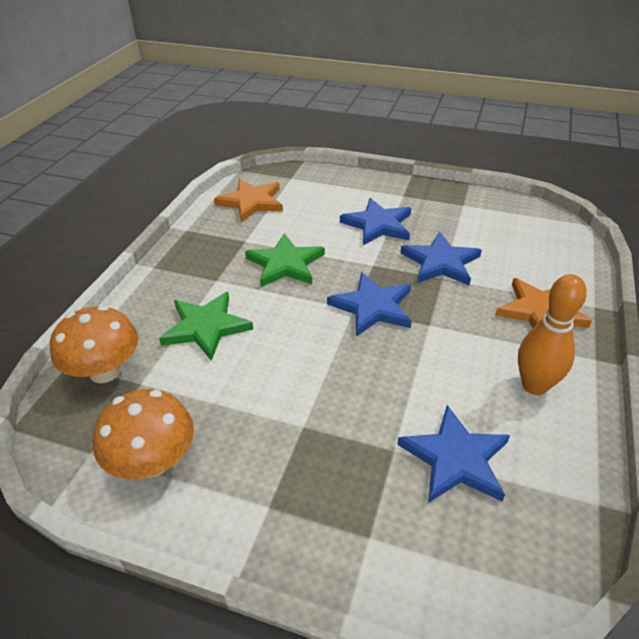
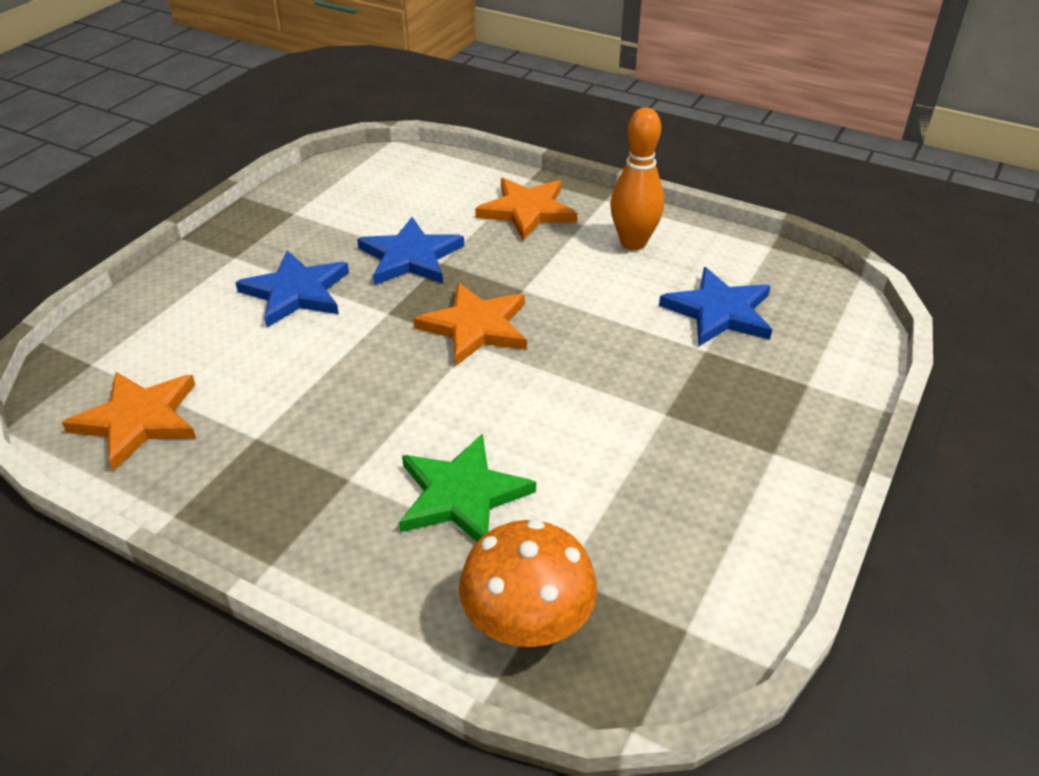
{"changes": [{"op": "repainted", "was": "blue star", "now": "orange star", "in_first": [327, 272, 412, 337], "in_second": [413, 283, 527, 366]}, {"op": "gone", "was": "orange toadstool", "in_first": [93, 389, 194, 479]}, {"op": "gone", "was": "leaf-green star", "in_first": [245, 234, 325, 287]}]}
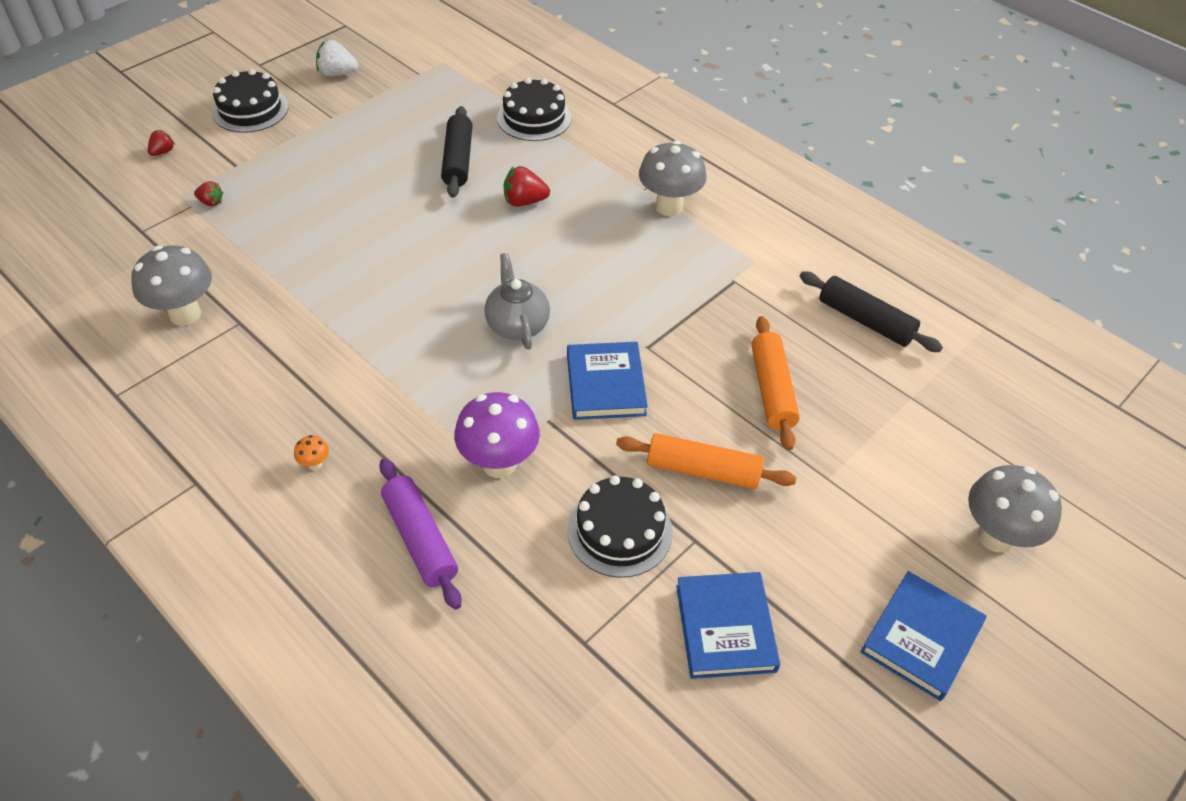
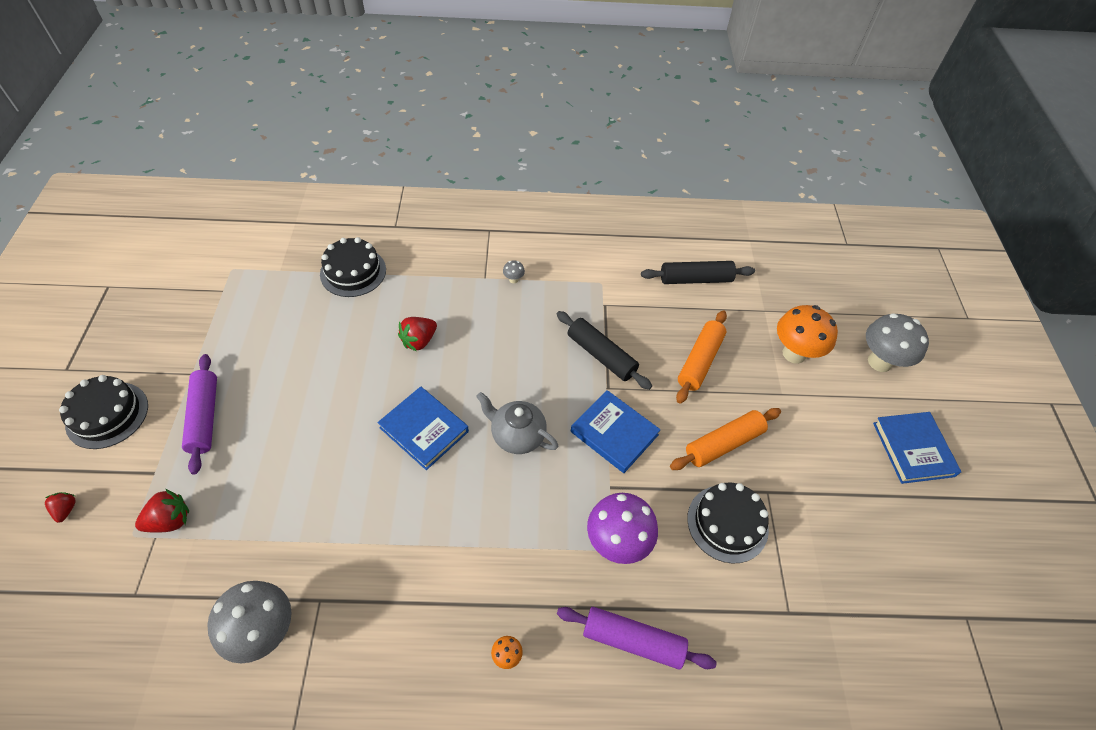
{"changes": [{"op": "scaled", "was": "scarlet berry", "in_first": [194, 181, 224, 206], "in_second": [135, 489, 189, 533], "ratio": 1.63}, {"op": "new", "now": "purple pastry roller", "in_second": [182, 354, 217, 474]}, {"op": "shifted", "was": "blue hardback", "in_first": [676, 572, 780, 679], "in_second": [377, 386, 469, 470]}, {"op": "scaled", "was": "gray toadstool", "in_first": [639, 141, 706, 216], "in_second": [503, 260, 525, 283], "ratio": 0.41}, {"op": "shifted", "was": "black pastry roller", "in_first": [441, 106, 473, 198], "in_second": [557, 311, 652, 390]}, {"op": "rotated", "was": "orange pastry roller", "in_first": [751, 316, 800, 450], "in_second": [676, 310, 727, 404], "clockwise": 75}, {"op": "new", "now": "orange toadstool", "in_second": [777, 305, 838, 364]}, {"op": "gone", "was": "snow-white berry", "in_first": [316, 40, 358, 76]}]}
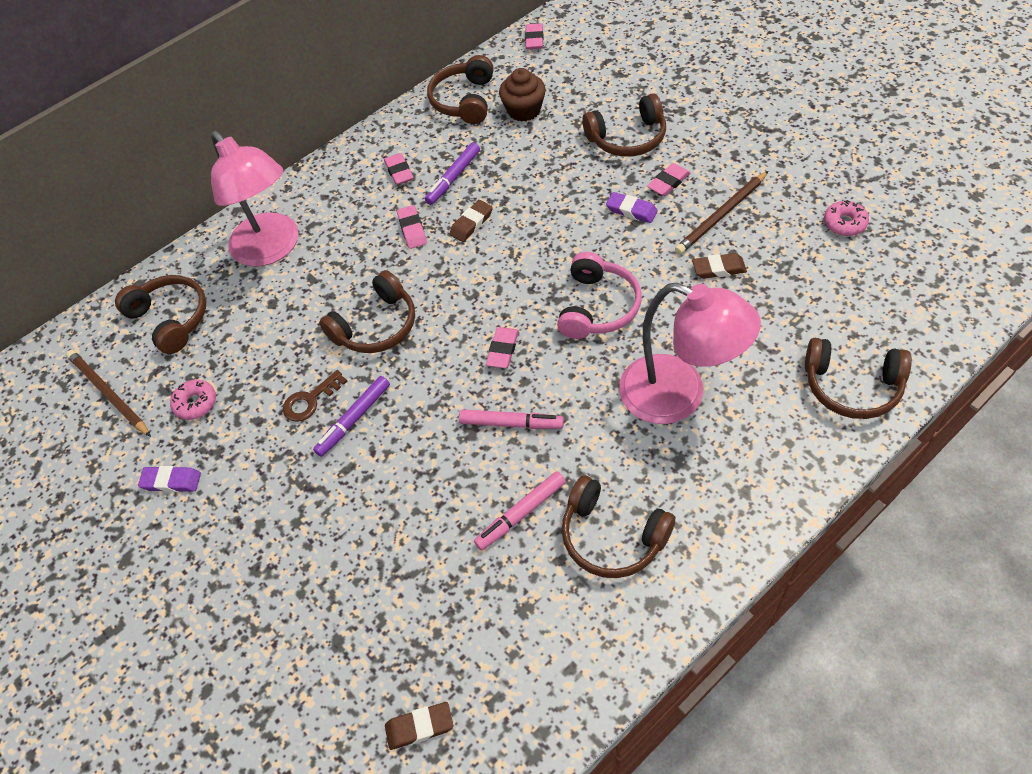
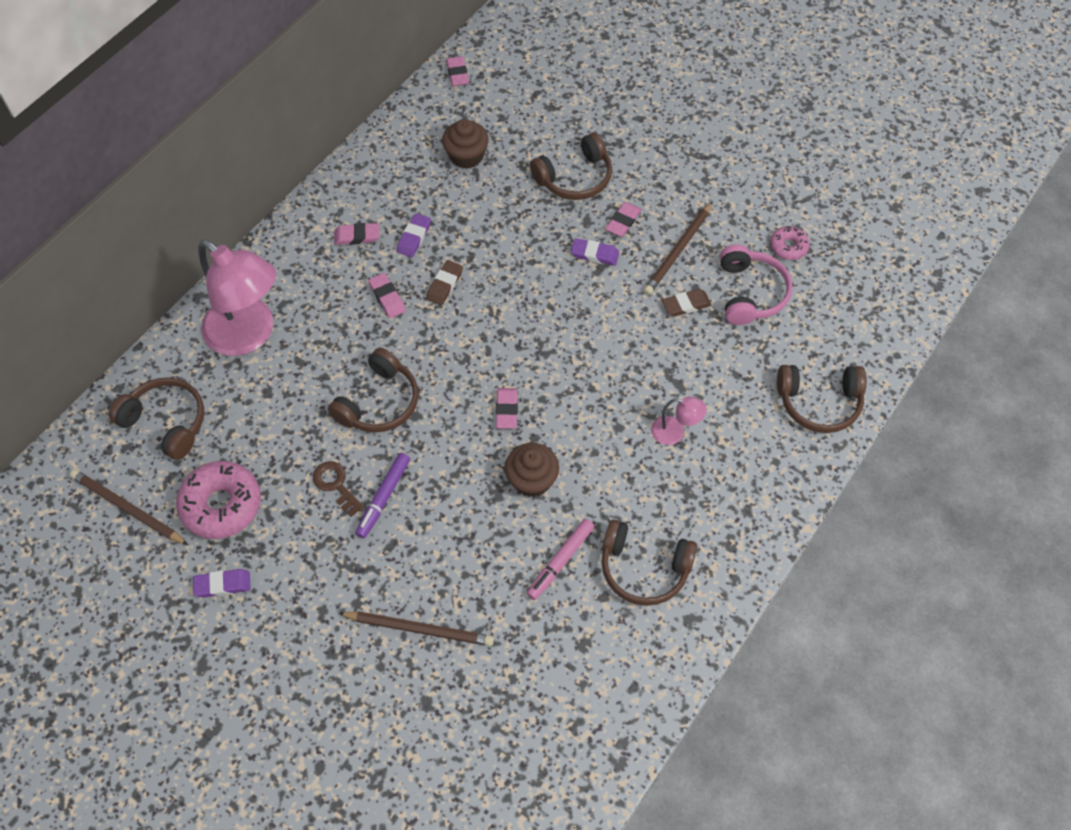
{"changes": [{"op": "scaled", "was": "rosy doughnut", "in_first": [170, 379, 216, 420], "in_second": [176, 461, 261, 539], "ratio": 1.87}, {"op": "rotated", "was": "brown latchkey", "in_first": [283, 370, 347, 422], "in_second": [313, 461, 365, 517], "clockwise": 105}, {"op": "rotated", "was": "rosy eraser", "in_first": [384, 153, 414, 185], "in_second": [334, 223, 380, 245], "clockwise": -60}, {"op": "new", "now": "brown lead pencil", "in_second": [339, 611, 494, 646]}, {"op": "swapped", "was": "purple felt pen", "now": "purple eraser", "in_first": [425, 142, 480, 205], "in_second": [397, 213, 431, 257]}, {"op": "swapped", "was": "rosy felt pen", "now": "brown cupcake", "in_first": [459, 409, 564, 429], "in_second": [505, 443, 559, 497]}, {"op": "scaled", "was": "rosy lamp", "in_first": [619, 283, 761, 424], "in_second": [651, 396, 707, 445], "ratio": 0.44}, {"op": "shifted", "was": "rosy over-ear headphones", "in_first": [557, 252, 642, 339], "in_second": [720, 244, 792, 325]}, {"op": "gone", "was": "brown eraser", "in_first": [385, 702, 453, 750]}, {"op": "gone", "was": "brown over-ear headphones", "in_first": [427, 55, 494, 124]}]}
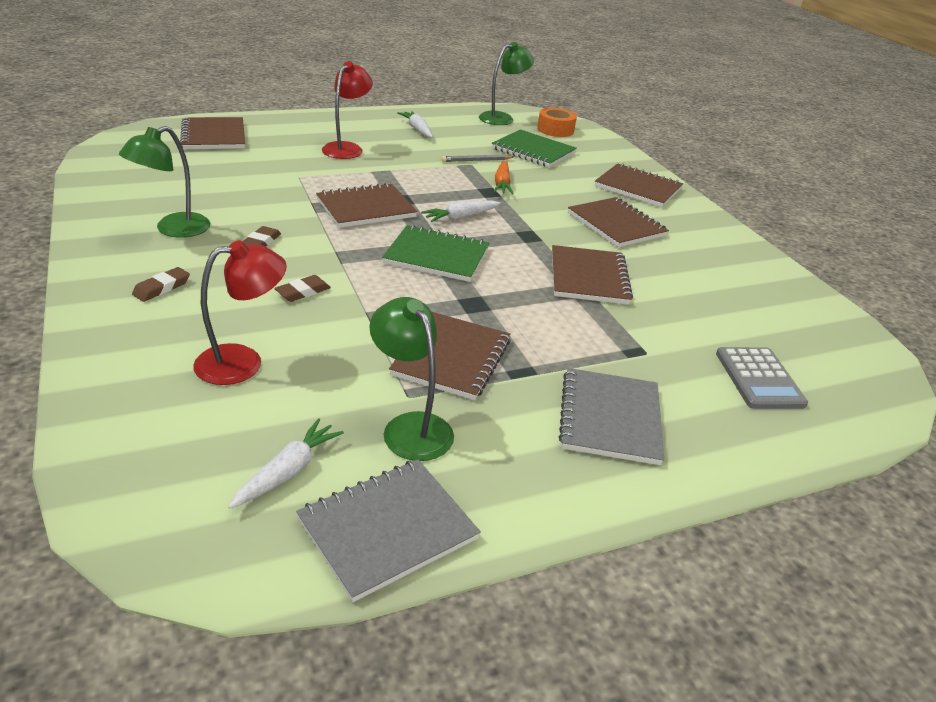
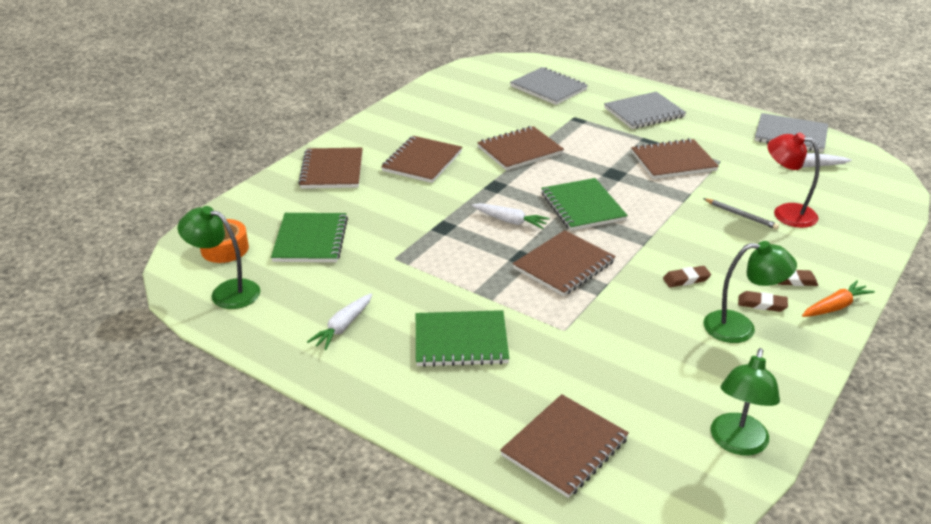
{"changes": [{"op": "swapped", "was": "scarlet lamp", "now": "leaf-green exercise book", "in_first": [322, 61, 373, 159], "in_second": [416, 310, 509, 367]}, {"op": "swapped", "was": "gray adding machine", "now": "gray exercise book", "in_first": [716, 347, 808, 409], "in_second": [510, 67, 588, 105]}, {"op": "rotated", "was": "brown exercise book", "in_first": [316, 183, 418, 228], "in_second": [513, 230, 616, 296], "clockwise": -75}, {"op": "shifted", "was": "gray lead pencil", "in_first": [441, 155, 513, 162], "in_second": [703, 198, 779, 230]}, {"op": "shifted", "was": "leaf-green lamp", "in_first": [369, 297, 454, 461], "in_second": [711, 348, 780, 455]}, {"op": "shifted", "was": "brown eraser", "in_first": [274, 275, 331, 302], "in_second": [738, 291, 788, 312]}, {"op": "shifted", "was": "orange carrot", "in_first": [494, 161, 514, 194], "in_second": [802, 280, 875, 317]}]}
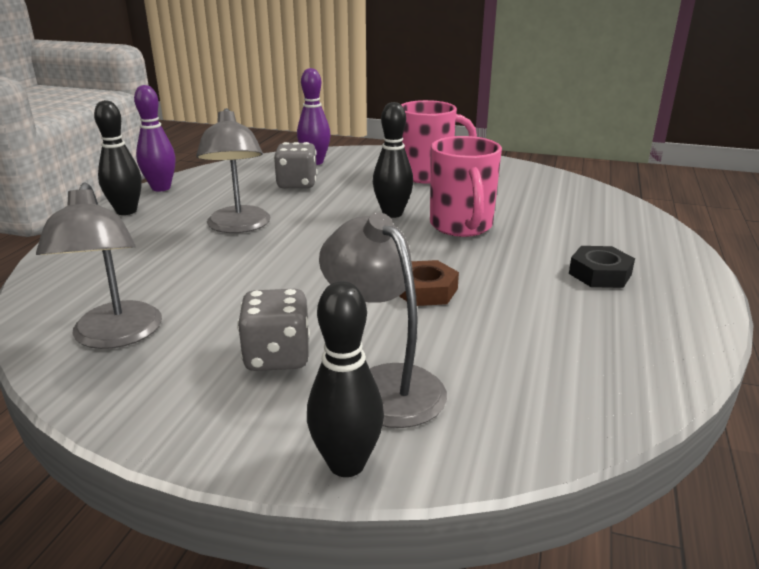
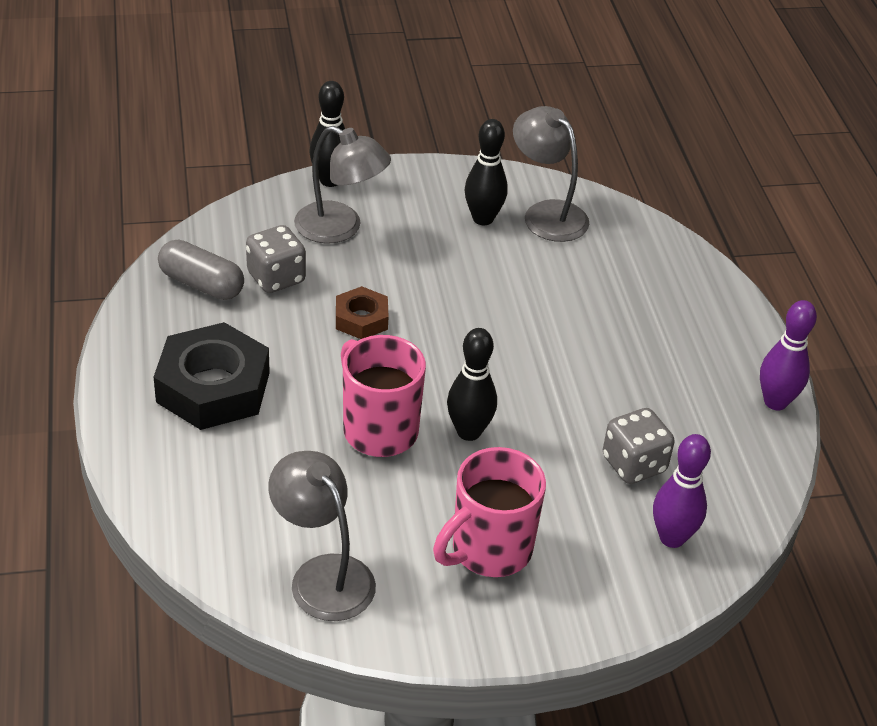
{"changes": [{"op": "scaled", "was": "black nut", "in_first": [569, 246, 635, 288], "in_second": [154, 322, 270, 430], "ratio": 1.88}, {"op": "new", "now": "gray pill shape", "in_second": [158, 240, 244, 300]}, {"op": "shifted", "was": "gray game die", "in_first": [237, 289, 310, 371], "in_second": [246, 225, 306, 293]}, {"op": "shifted", "was": "gray lamp", "in_first": [196, 108, 271, 233], "in_second": [268, 451, 376, 621]}, {"op": "shifted", "was": "black skittle", "in_first": [94, 100, 142, 215], "in_second": [465, 119, 508, 225]}]}
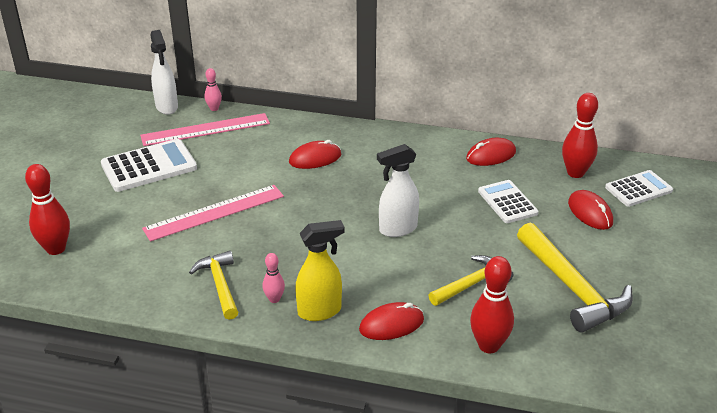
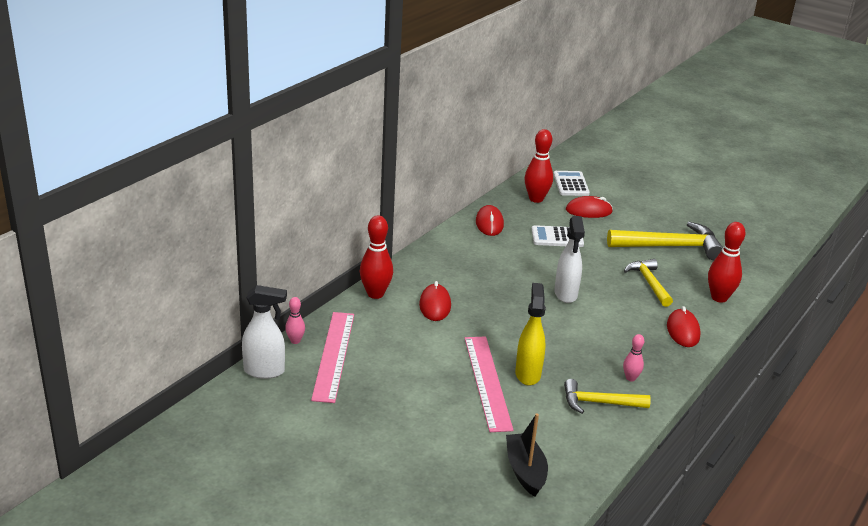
{"changes": [{"op": "shifted", "was": "scarlet skittle", "in_first": [25, 164, 70, 255], "in_second": [360, 216, 393, 299]}, {"op": "new", "now": "black toy boat", "in_second": [506, 413, 548, 497]}, {"op": "shifted", "was": "yellow spray bottle", "in_first": [295, 220, 344, 321], "in_second": [515, 283, 546, 386]}, {"op": "gone", "was": "snow-white adding machine", "in_first": [101, 139, 197, 192]}]}
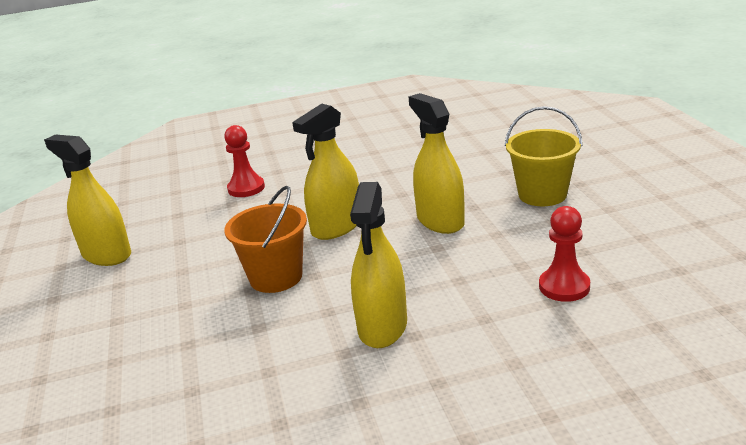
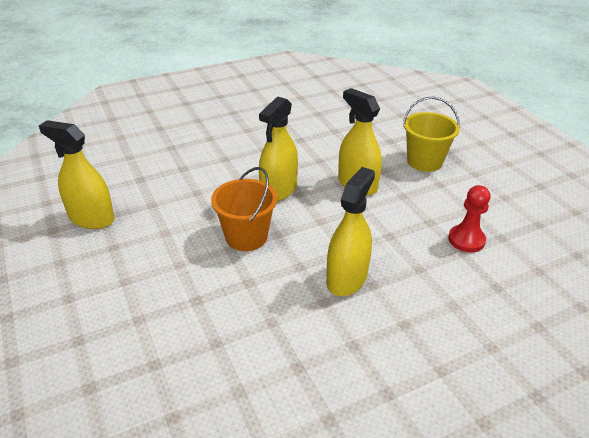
{"changes": [{"op": "rotated", "was": "yellow spray bottle", "in_first": [350, 182, 407, 348], "in_second": [326, 167, 375, 296], "clockwise": -150}, {"op": "gone", "was": "scarlet chess pawn", "in_first": [224, 125, 265, 197]}]}
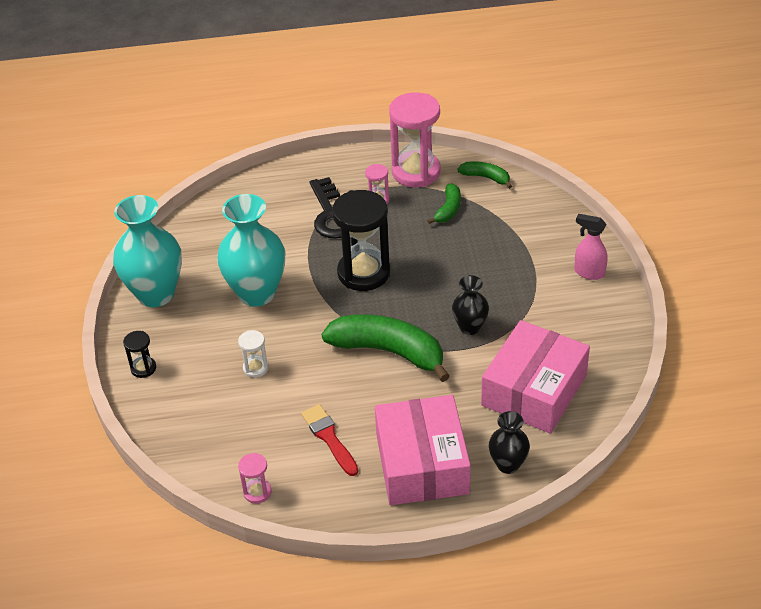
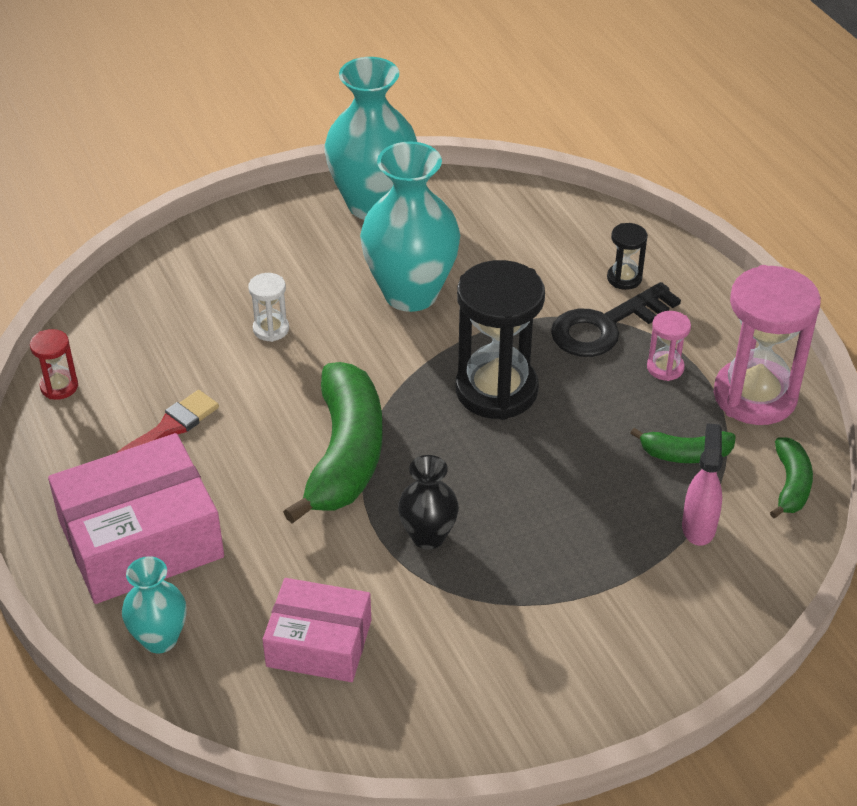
{"changes": [{"op": "repainted", "was": "rosy hourglass", "now": "scarlet hourglass", "in_first": [238, 453, 272, 504], "in_second": [30, 329, 78, 400]}, {"op": "repainted", "was": "black vase", "now": "aqua vase", "in_first": [489, 411, 530, 474], "in_second": [122, 556, 186, 653]}, {"op": "scaled", "was": "rosy package", "in_first": [481, 320, 590, 433], "in_second": [263, 578, 371, 682], "ratio": 0.63}, {"op": "shifted", "was": "black hourglass", "in_first": [123, 331, 156, 378], "in_second": [607, 223, 648, 290]}, {"op": "shifted", "was": "rosy spray bottle", "in_first": [574, 214, 608, 280], "in_second": [682, 423, 723, 546]}]}
